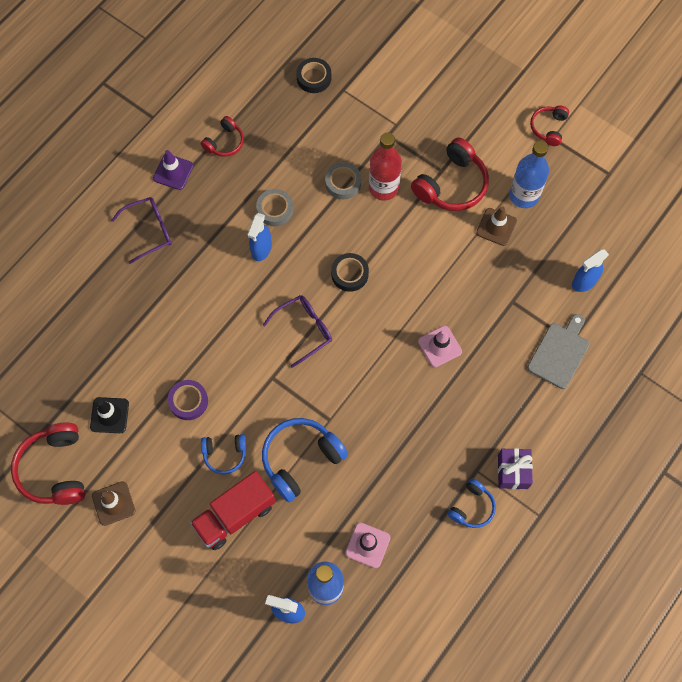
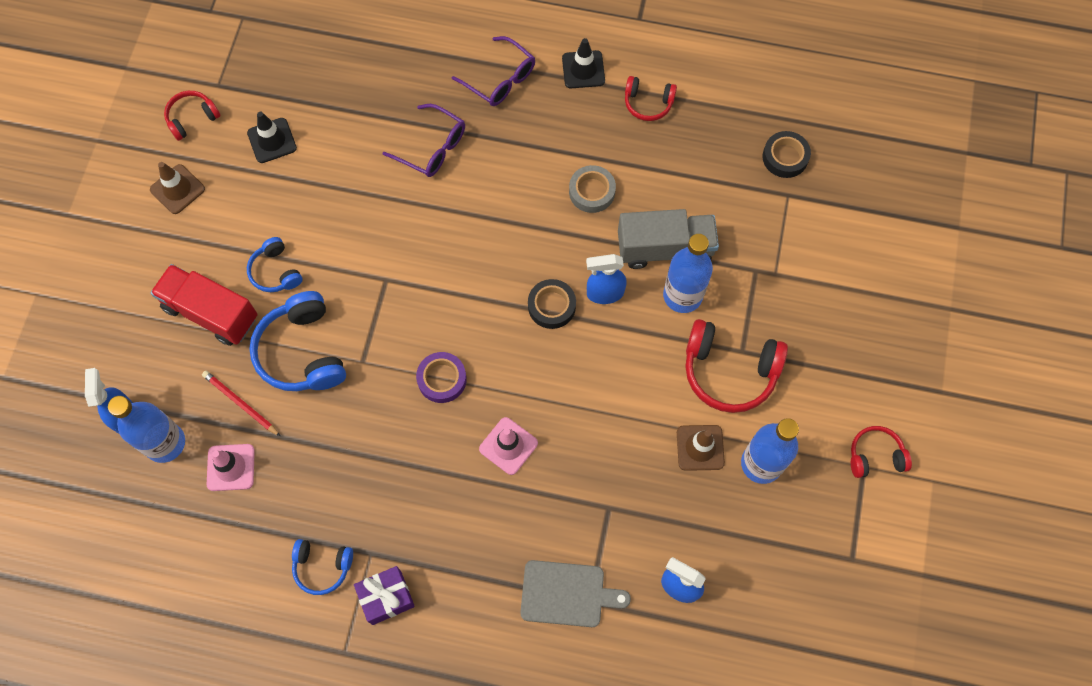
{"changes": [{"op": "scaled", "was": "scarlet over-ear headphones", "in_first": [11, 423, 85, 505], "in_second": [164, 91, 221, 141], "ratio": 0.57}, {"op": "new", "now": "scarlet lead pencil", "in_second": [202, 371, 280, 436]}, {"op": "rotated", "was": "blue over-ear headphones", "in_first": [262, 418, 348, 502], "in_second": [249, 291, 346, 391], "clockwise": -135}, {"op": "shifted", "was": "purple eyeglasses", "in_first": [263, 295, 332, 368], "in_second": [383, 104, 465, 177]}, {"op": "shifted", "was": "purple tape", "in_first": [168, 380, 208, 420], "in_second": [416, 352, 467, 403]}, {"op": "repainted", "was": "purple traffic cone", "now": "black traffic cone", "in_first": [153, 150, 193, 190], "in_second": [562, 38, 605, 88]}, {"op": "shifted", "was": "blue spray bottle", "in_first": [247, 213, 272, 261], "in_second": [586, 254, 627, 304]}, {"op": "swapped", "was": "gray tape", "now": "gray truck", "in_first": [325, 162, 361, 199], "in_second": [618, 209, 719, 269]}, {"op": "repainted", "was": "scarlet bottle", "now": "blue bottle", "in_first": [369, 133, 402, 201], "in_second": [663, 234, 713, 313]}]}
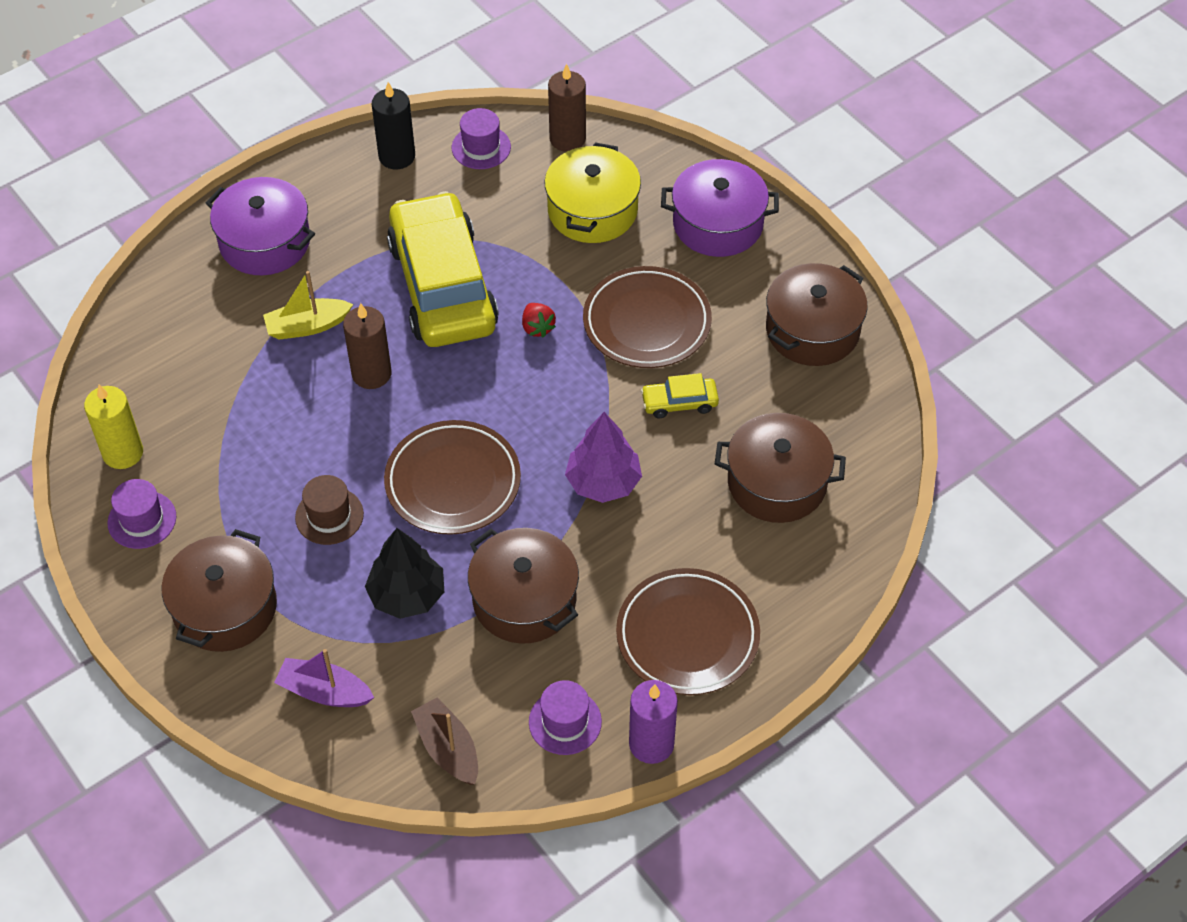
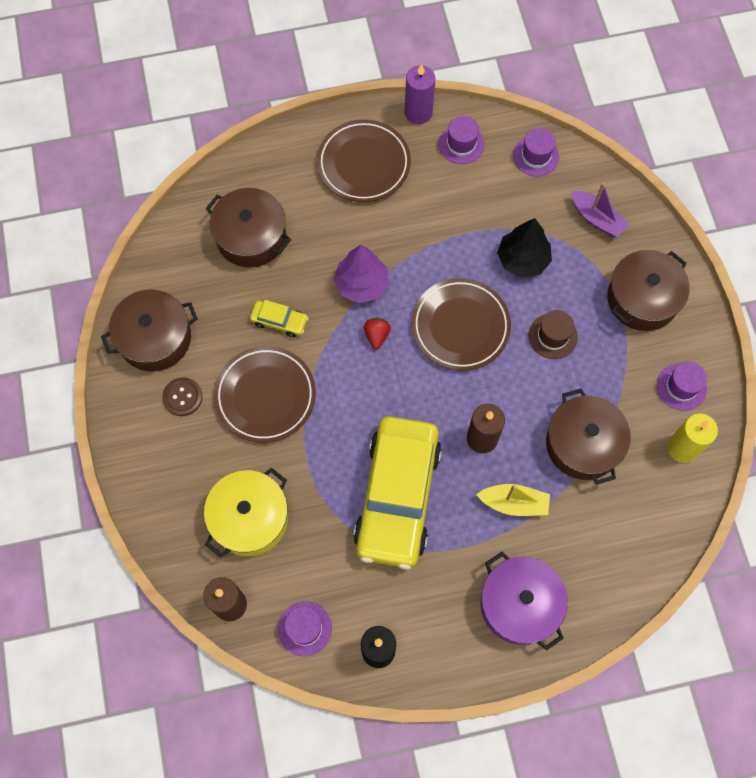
{"changes": [{"op": "new", "now": "brown shirt button", "in_second": [162, 377, 202, 416]}, {"op": "shifted", "was": "scarlet berry", "in_first": [522, 303, 556, 338], "in_second": [364, 318, 390, 349]}, {"op": "swapped", "was": "brown toy boat", "now": "purple tall hat", "in_first": [411, 697, 478, 785], "in_second": [513, 128, 559, 176]}, {"op": "shifted", "was": "brown cooking pot", "in_first": [468, 528, 579, 644], "in_second": [546, 389, 631, 485]}, {"op": "gone", "was": "purple cooking pot", "in_first": [661, 159, 779, 257]}]}
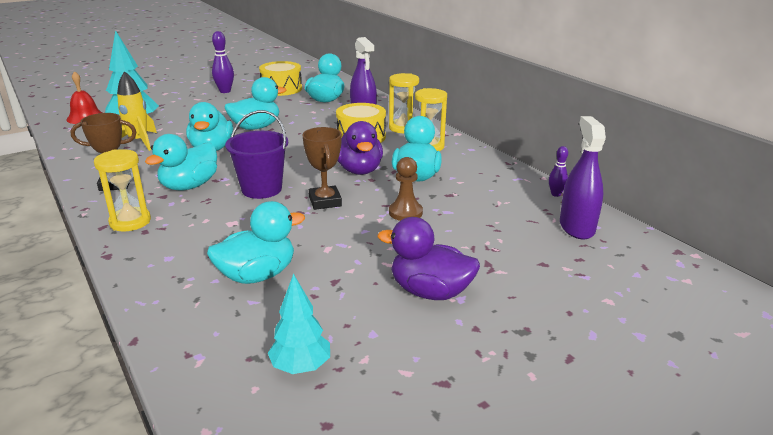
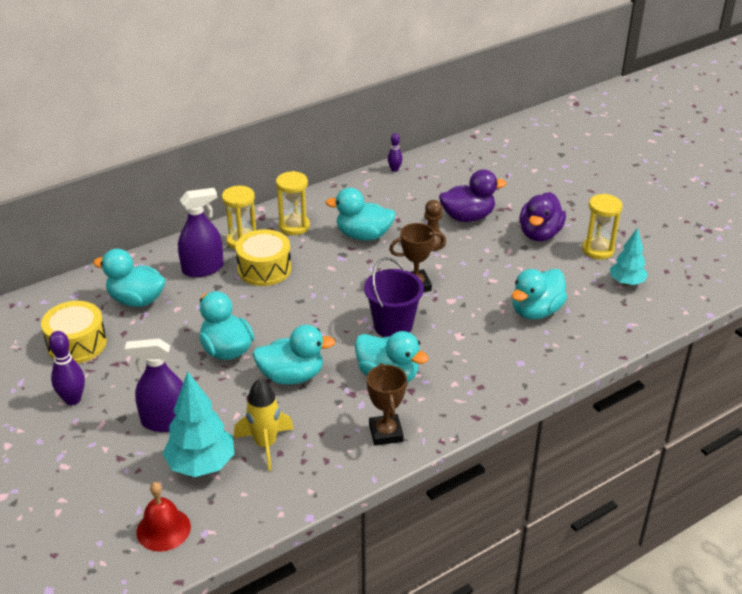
{"changes": [{"op": "shifted", "was": "purple spray bottle", "in_first": [560, 116, 606, 240], "in_second": [125, 339, 183, 432]}, {"op": "shifted", "was": "purple duck", "in_first": [338, 121, 383, 175], "in_second": [439, 169, 506, 222]}, {"op": "rotated", "was": "aqua duck", "in_first": [207, 201, 305, 284], "in_second": [512, 269, 567, 319], "clockwise": -105}, {"op": "shifted", "was": "yellow hourglass", "in_first": [94, 149, 151, 231], "in_second": [582, 194, 622, 260]}]}
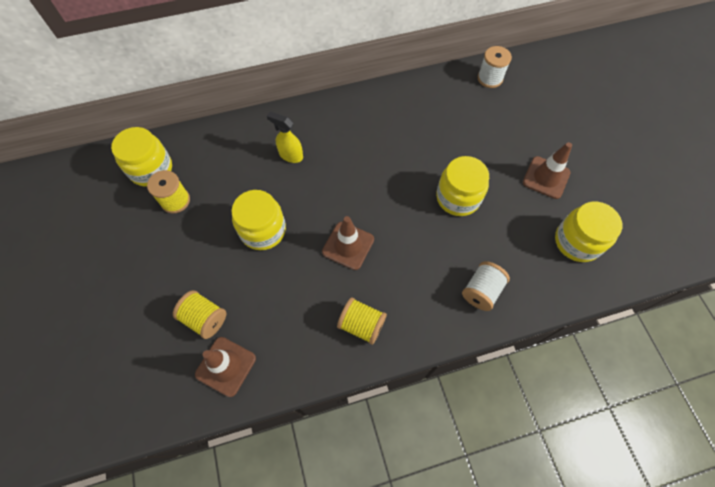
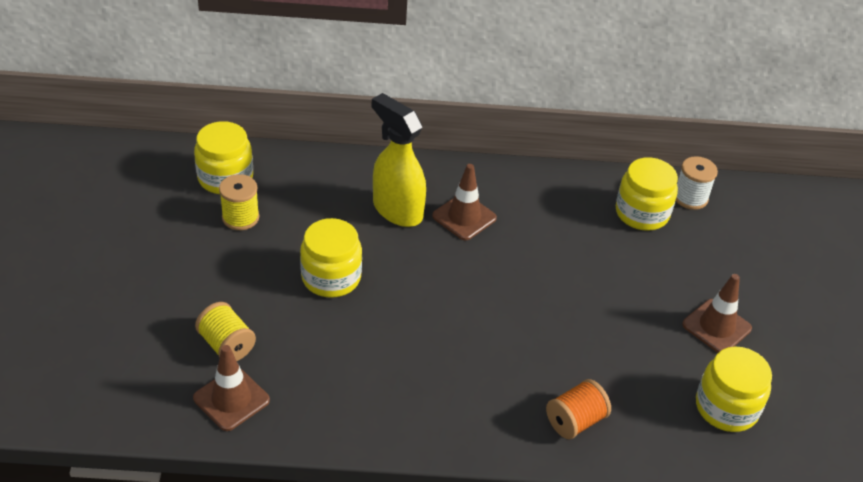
{"changes": [{"op": "scaled", "was": "yellow spray bottle", "in_first": [267, 111, 303, 163], "in_second": [371, 93, 426, 227], "ratio": 1.75}, {"op": "shifted", "was": "brown traffic cone", "in_first": [322, 216, 374, 270], "in_second": [432, 164, 497, 240]}, {"op": "repainted", "was": "snow-white reel of thread", "now": "orange reel of thread", "in_first": [462, 261, 510, 311], "in_second": [546, 379, 611, 439]}, {"op": "shifted", "was": "yellow jar", "in_first": [436, 156, 489, 216], "in_second": [616, 157, 678, 231]}, {"op": "gone", "was": "yellow reel of thread", "in_first": [337, 297, 387, 345]}]}
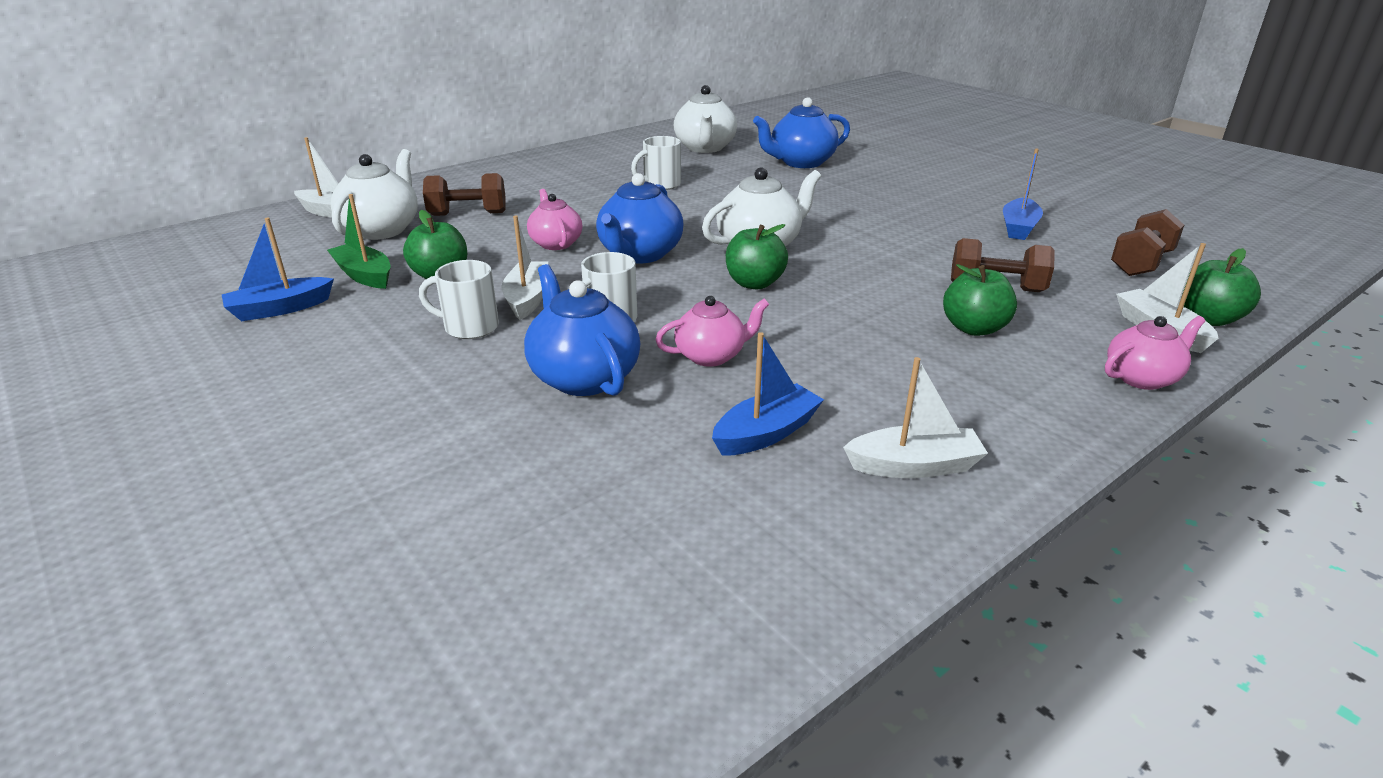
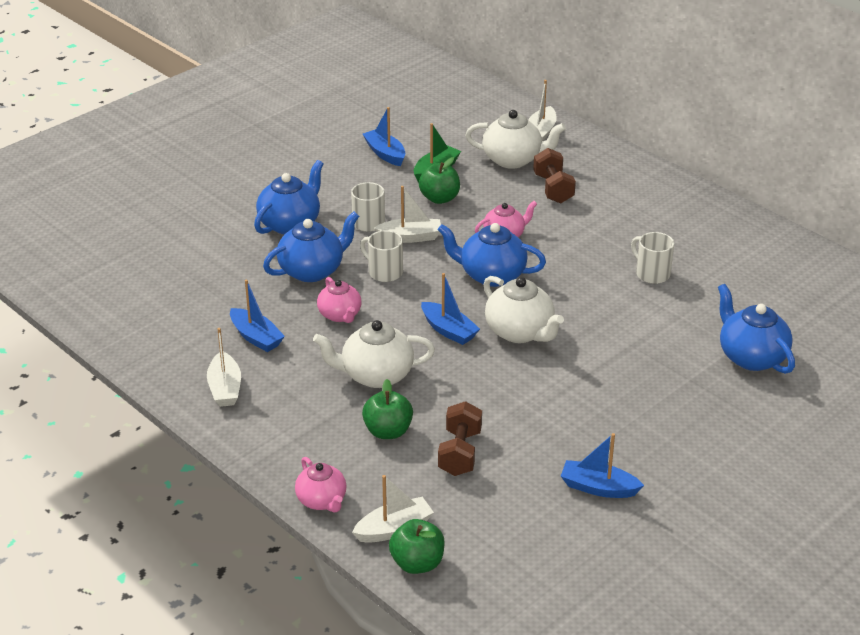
{"changes": [{"op": "new", "now": "blue teapot", "in_second": [254, 160, 324, 235]}, {"op": "shifted", "was": "snow-white teapot", "in_first": [674, 85, 737, 153], "in_second": [313, 320, 435, 388]}, {"op": "swapped", "was": "leaf-green toy apple", "now": "blue toy boat", "in_first": [726, 224, 788, 289], "in_second": [421, 273, 480, 345]}, {"op": "gone", "was": "brown hand weight", "in_first": [1111, 209, 1184, 276]}]}
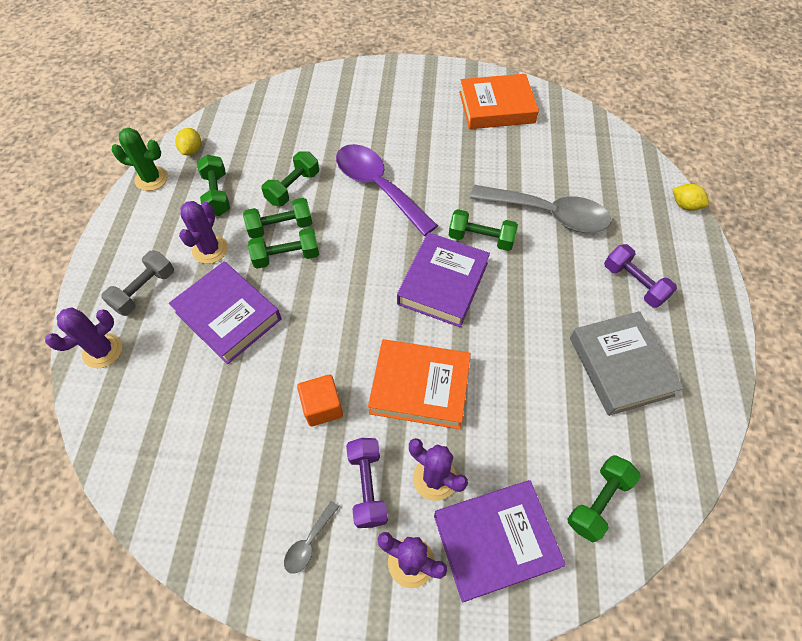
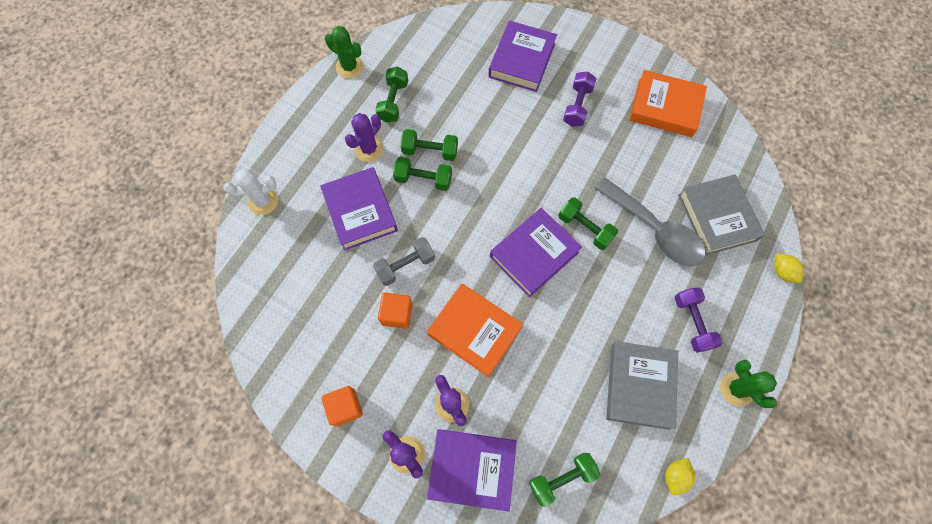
{"changes": [{"op": "repainted", "was": "purple cactus", "now": "snow-white cactus", "in_first": [45, 308, 122, 368], "in_second": [224, 169, 278, 215]}, {"op": "swapped", "was": "gray spoon", "now": "orange block", "in_first": [284, 501, 339, 574], "in_second": [321, 386, 363, 426]}, {"op": "shifted", "was": "gray hand weight", "in_first": [101, 250, 174, 316], "in_second": [373, 237, 435, 286]}, {"op": "new", "now": "purple hardback", "in_second": [488, 20, 557, 92]}, {"op": "shifted", "was": "purple hand weight", "in_first": [346, 438, 388, 528], "in_second": [563, 71, 597, 127]}, {"op": "shifted", "was": "yellow lemon", "in_first": [175, 128, 201, 155], "in_second": [665, 458, 695, 495]}, {"op": "new", "now": "gray hardback", "in_second": [678, 175, 765, 255]}, {"op": "new", "now": "leaf-green cactus", "in_second": [720, 360, 777, 408]}, {"op": "gone", "was": "leaf-green hand weight", "in_first": [261, 151, 319, 206]}, {"op": "gone", "was": "purple spoon", "in_first": [336, 144, 438, 236]}]}
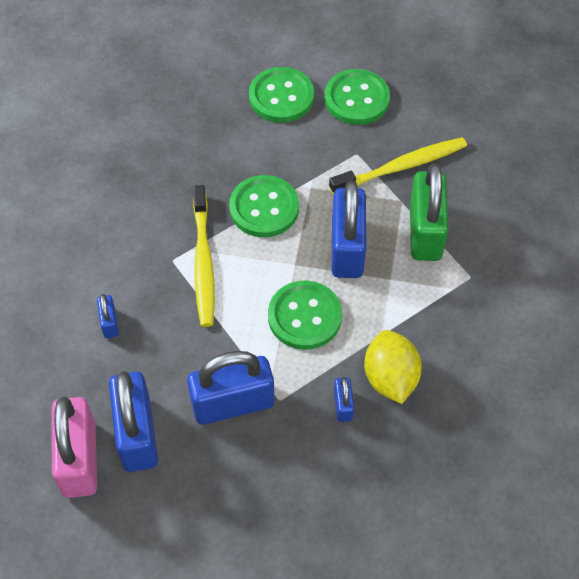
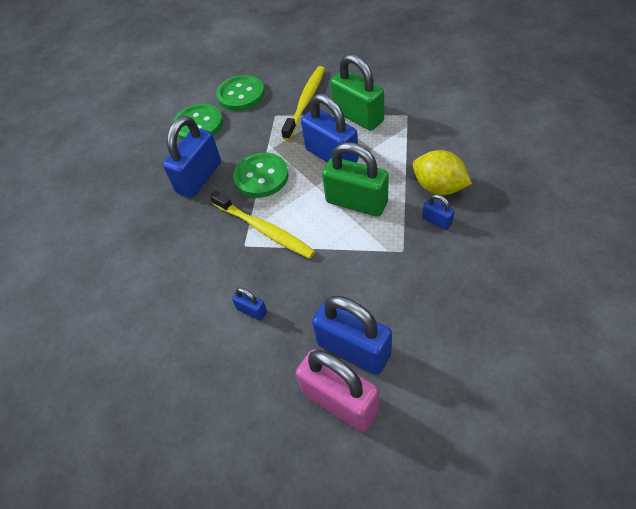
{"changes": [{"op": "shifted", "was": "blue small lock", "in_first": [187, 351, 274, 425], "in_second": [163, 116, 221, 198]}, {"op": "swapped", "was": "leaf-green shirt button", "now": "leaf-green small lock", "in_first": [268, 281, 342, 350], "in_second": [322, 142, 389, 217]}]}
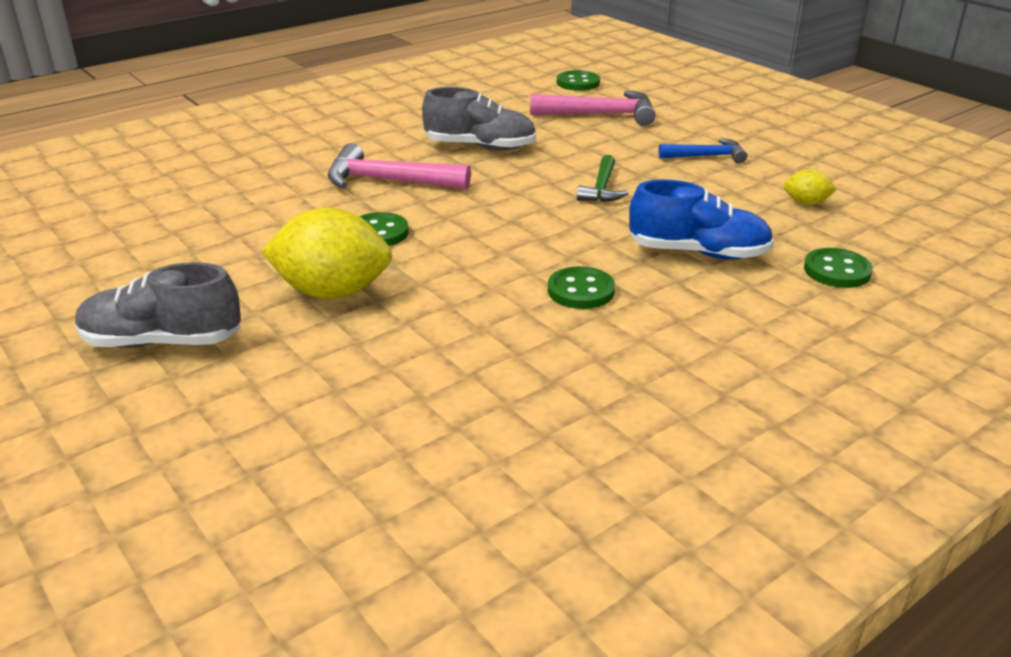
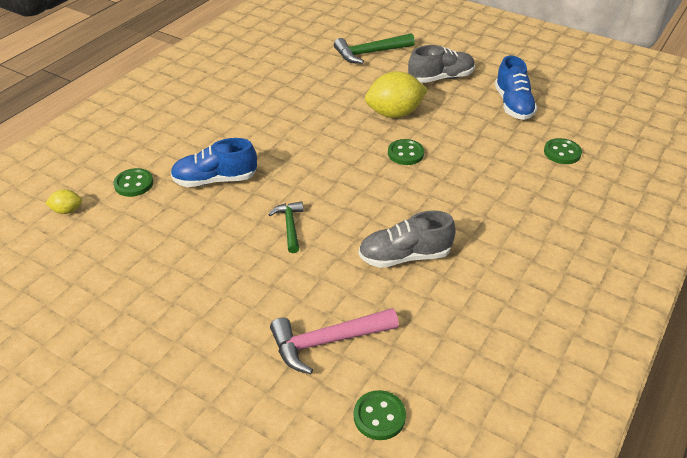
{"changes": [{"op": "shifted", "was": "yellow lemon", "in_first": [784, 169, 837, 205], "in_second": [45, 189, 82, 214]}, {"op": "new", "now": "leaf-green claw hammer", "in_second": [334, 33, 415, 64]}, {"op": "new", "now": "blue shoe", "in_second": [495, 56, 538, 120]}, {"op": "shifted", "was": "leaf-green shirt button", "in_first": [548, 266, 615, 309], "in_second": [544, 138, 582, 164]}, {"op": "gone", "was": "rosy claw hammer", "in_first": [328, 143, 471, 189]}, {"op": "gone", "was": "blue claw hammer", "in_first": [658, 138, 747, 163]}]}
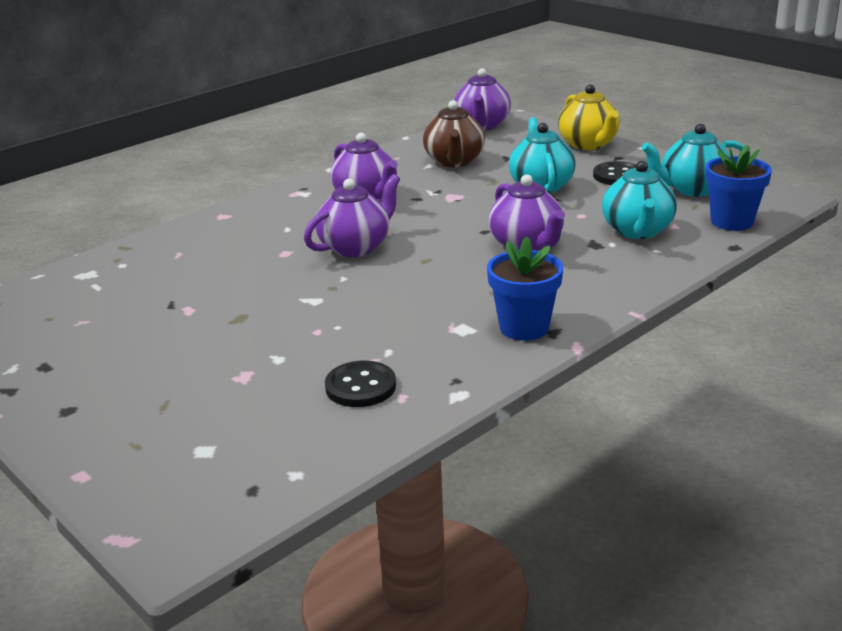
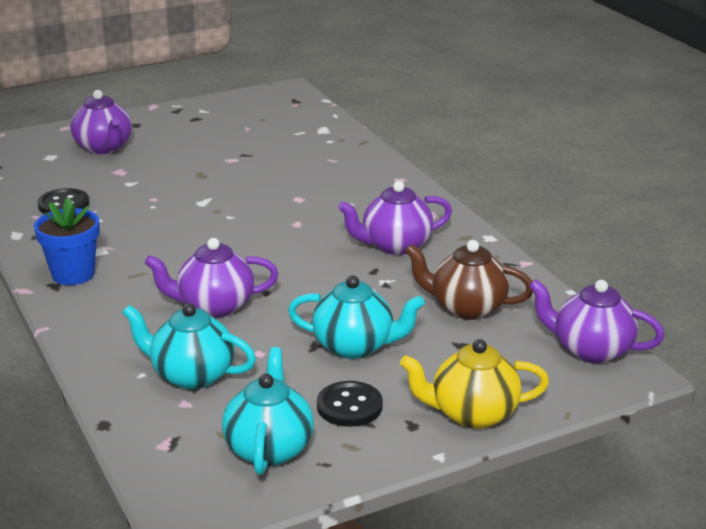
{"changes": [{"op": "shifted", "was": "purple teapot", "in_first": [304, 174, 400, 257], "in_second": [71, 90, 132, 154]}, {"op": "gone", "was": "blue flower pot", "in_first": [706, 145, 772, 231]}]}
